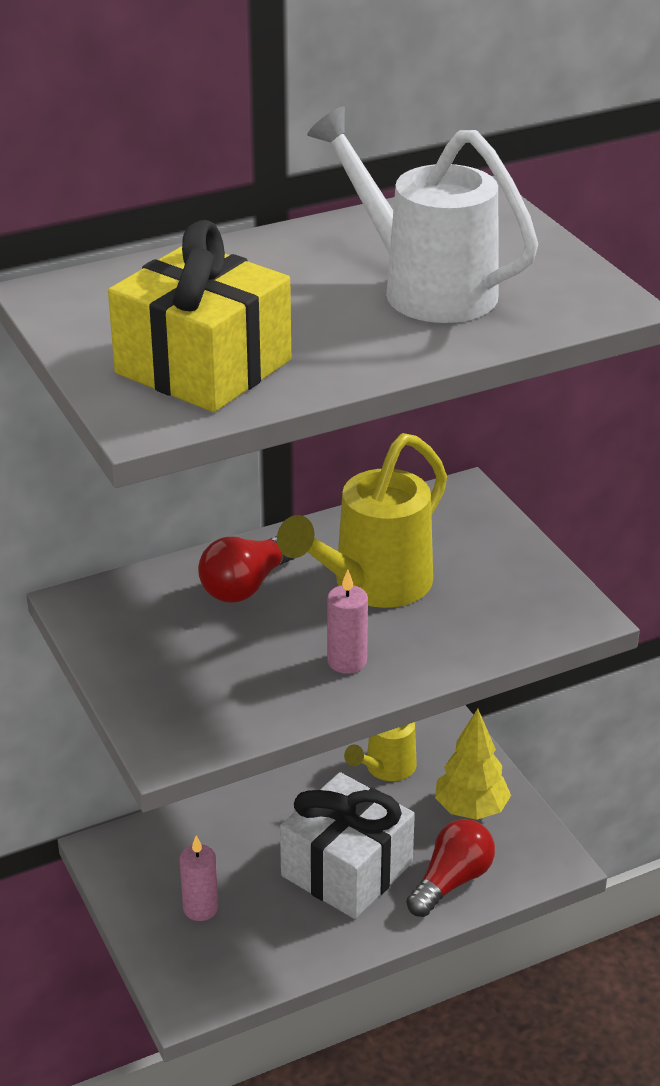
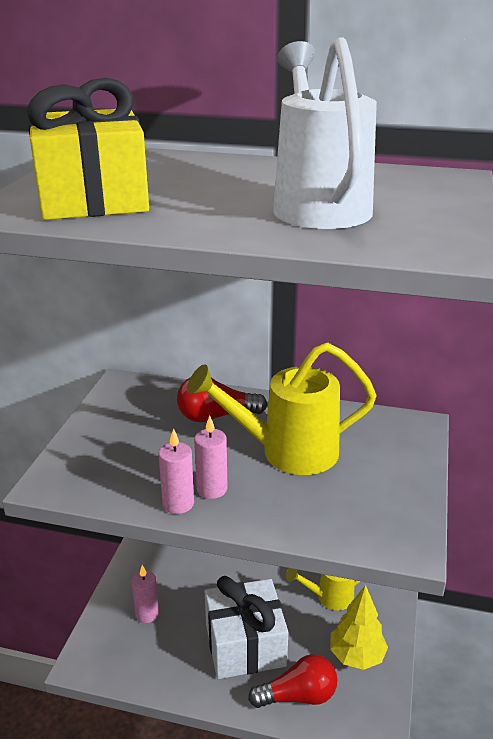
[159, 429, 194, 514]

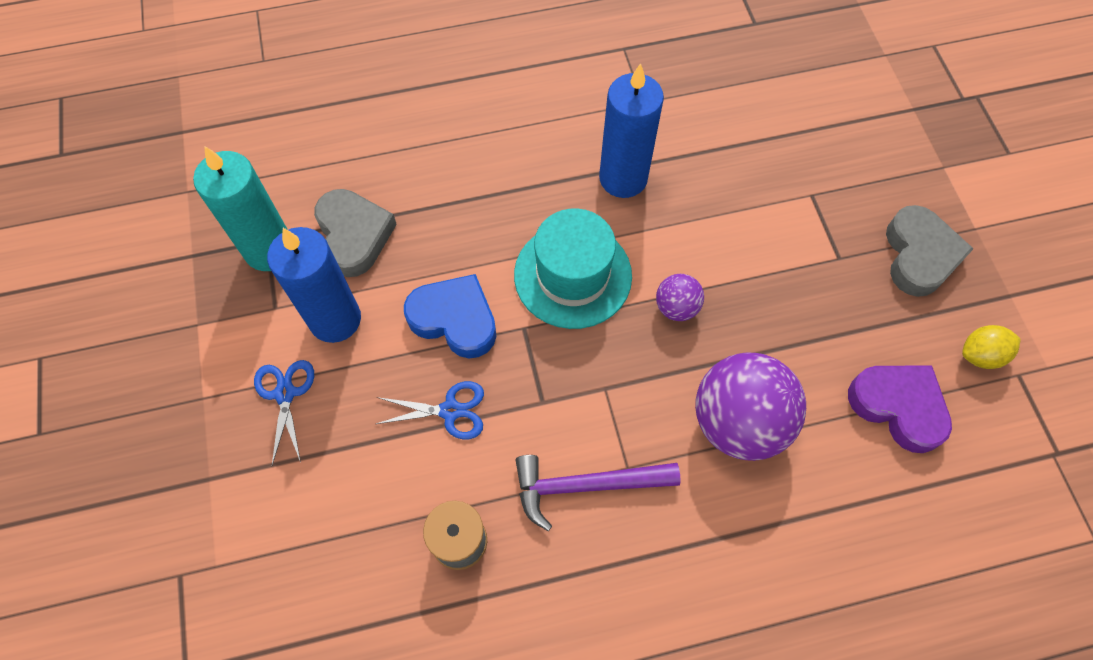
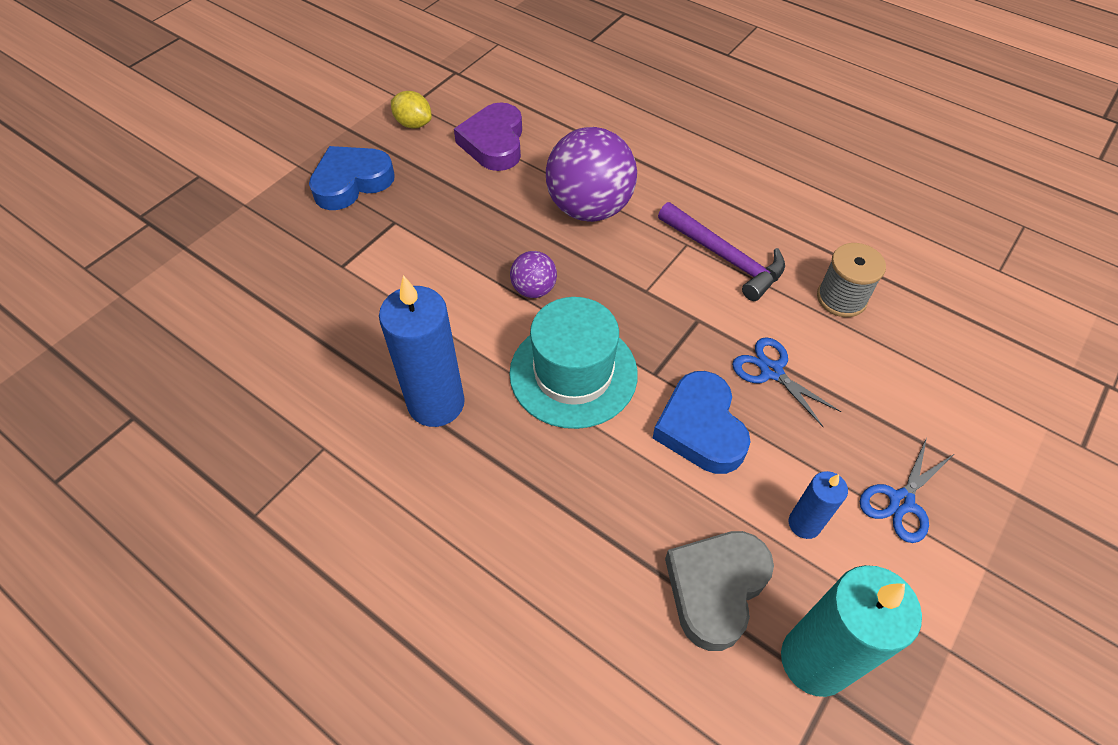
[789, 471, 848, 539]
[309, 146, 395, 210]

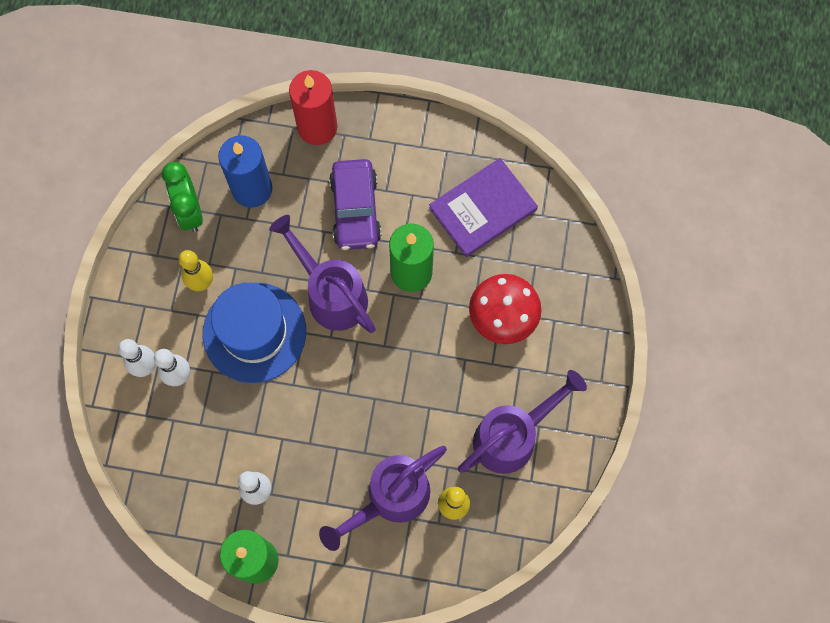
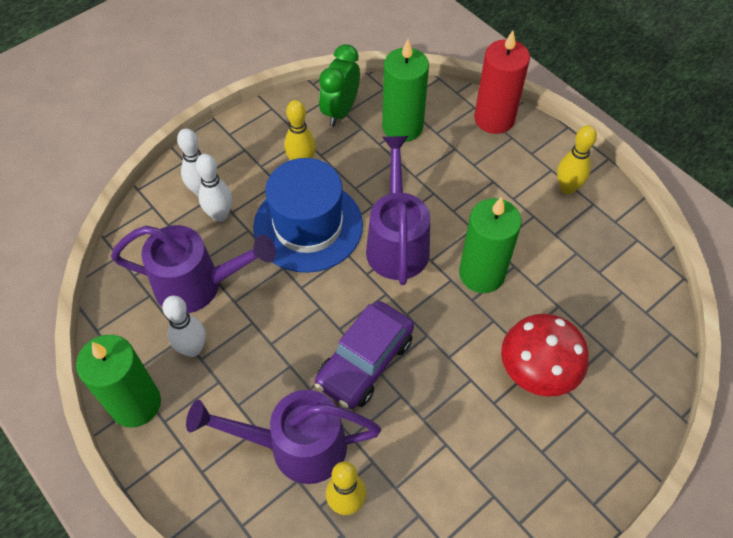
[382, 39, 429, 142]
[315, 301, 414, 409]
[429, 158, 538, 257] (first image)
[111, 225, 276, 313]
[557, 125, 597, 194]

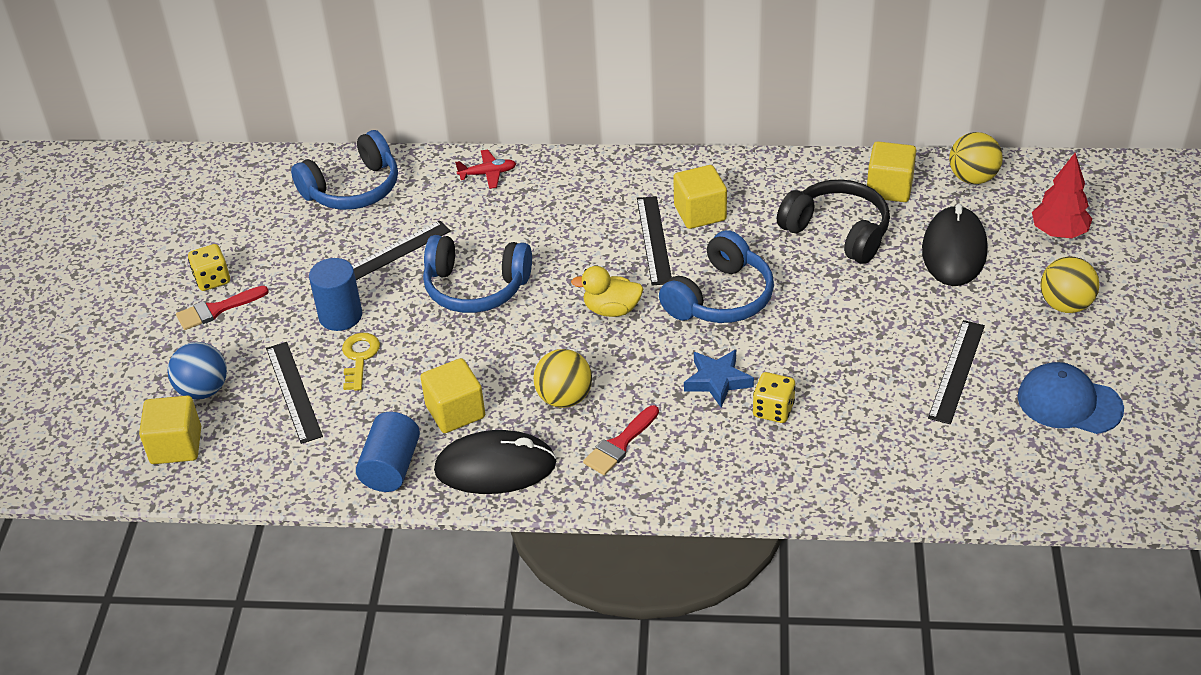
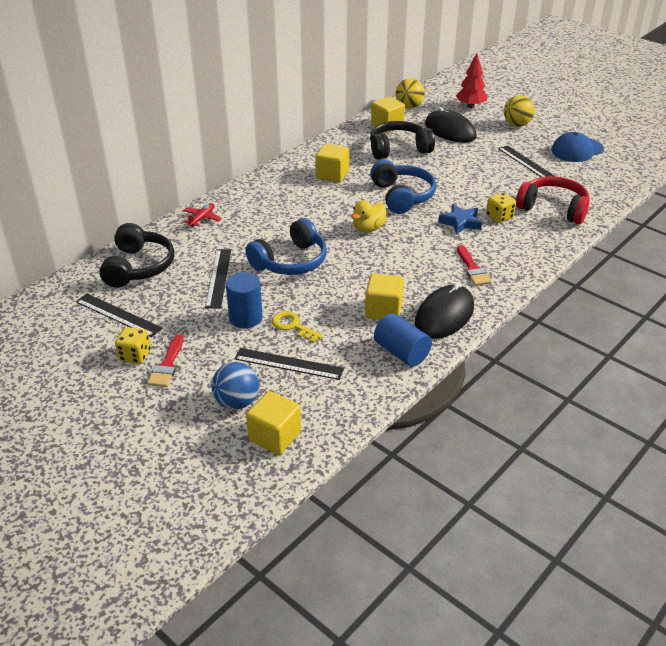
[99, 223, 174, 288]
[533, 349, 592, 408] (first image)
[76, 294, 163, 337]
[516, 176, 590, 224]

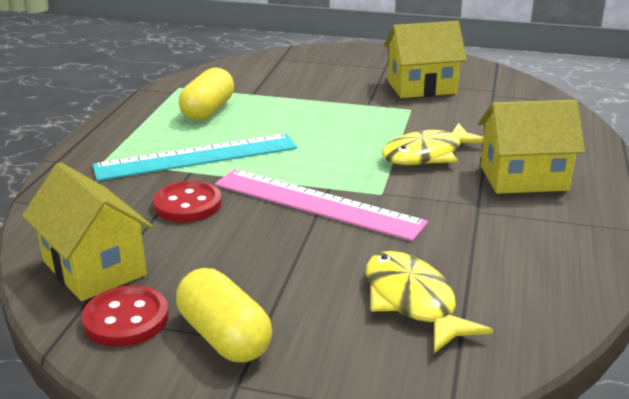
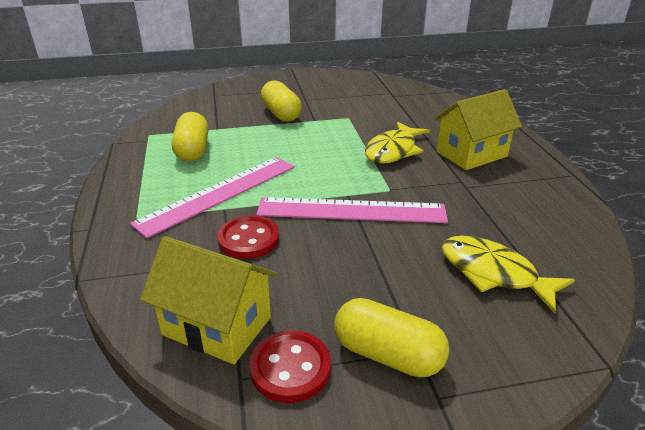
[130, 157, 295, 238]
[384, 21, 467, 98] (first image)
[261, 81, 302, 122]

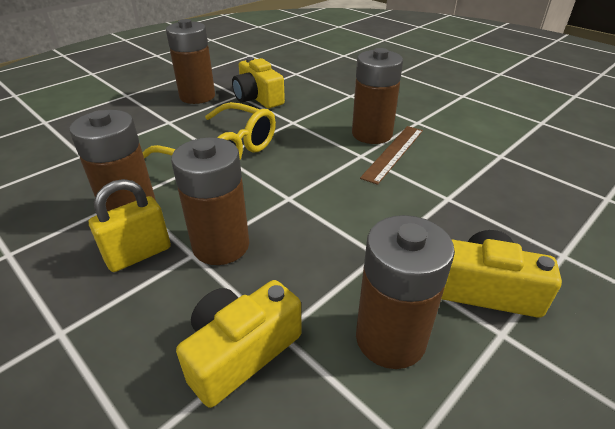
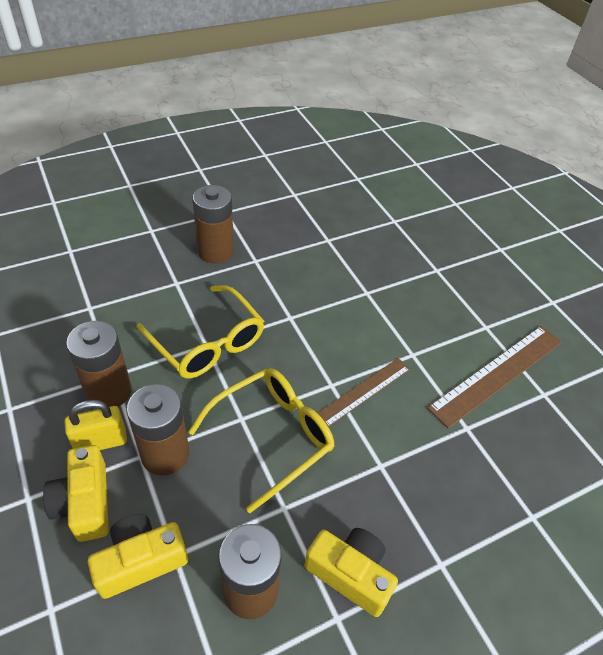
[43, 445, 109, 542]
[352, 48, 403, 144] (first image)
[188, 368, 335, 513]
[427, 326, 562, 429]

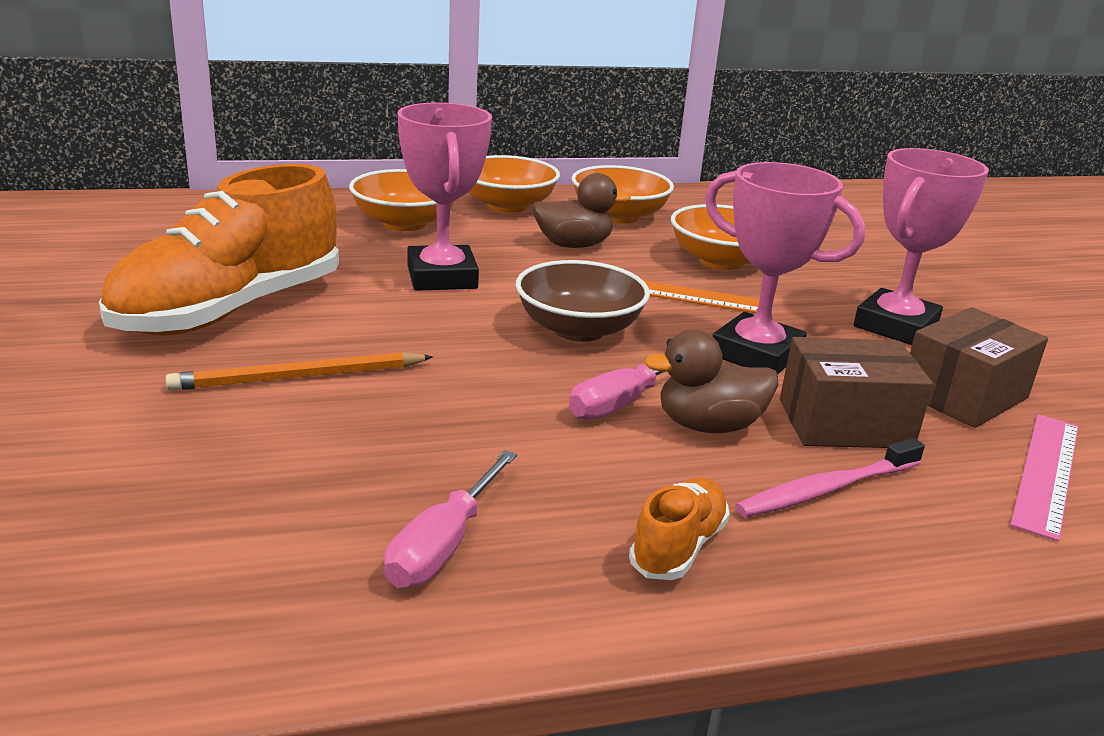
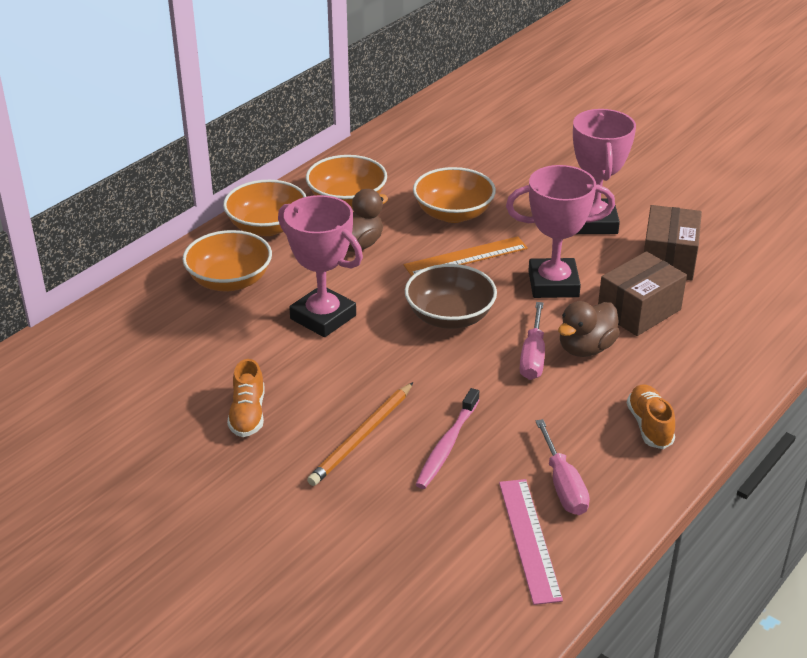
[227, 359, 264, 437]
[415, 388, 479, 489]
[499, 479, 563, 605]

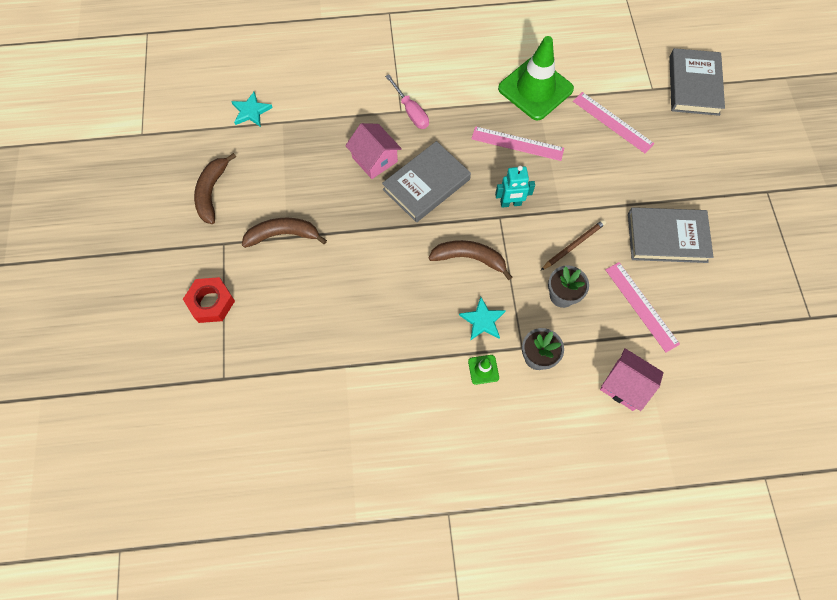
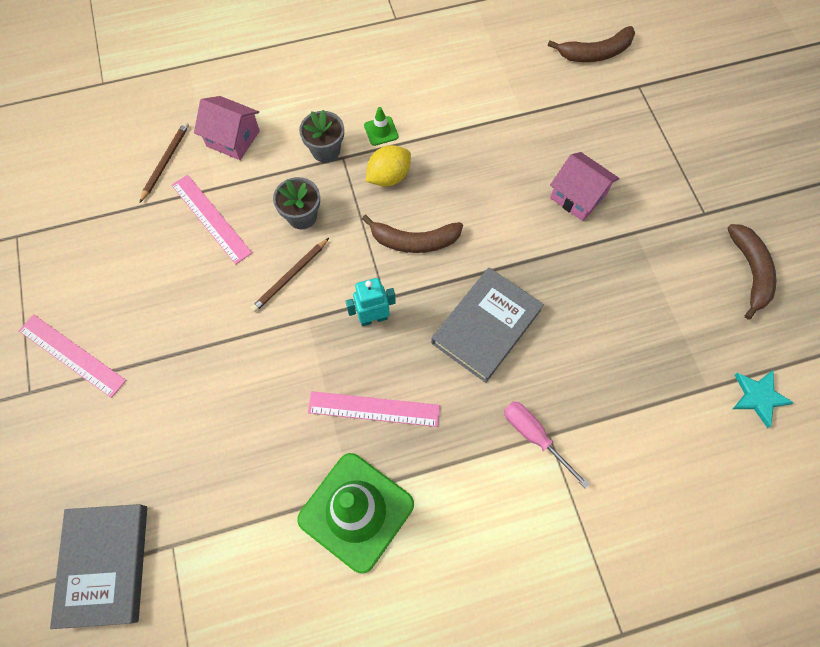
[183, 277, 235, 323] (first image)
[548, 26, 635, 62]
[550, 152, 619, 221]
[366, 145, 411, 187]
[19, 315, 126, 398]
[628, 207, 713, 263] (first image)
[140, 122, 189, 202]

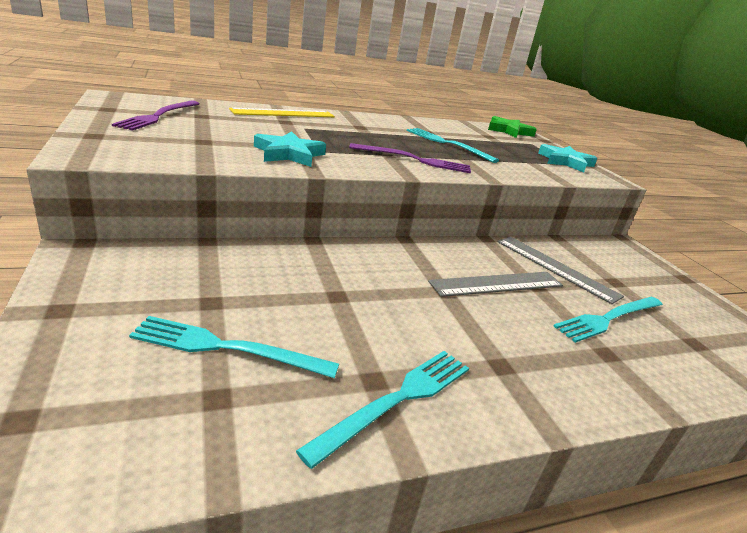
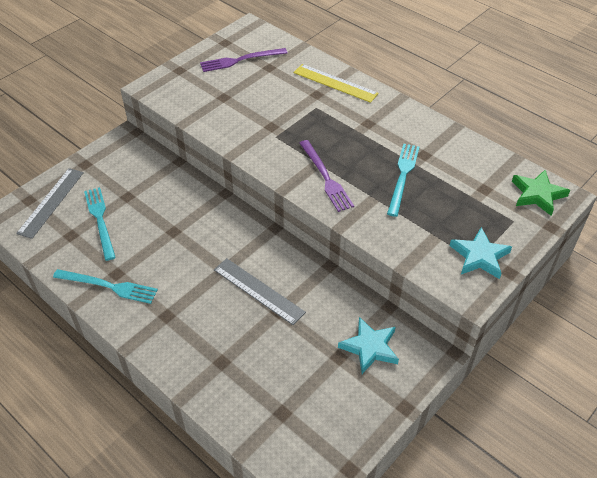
[338, 317, 399, 374]
[16, 168, 84, 239]
[554, 297, 663, 343] (first image)

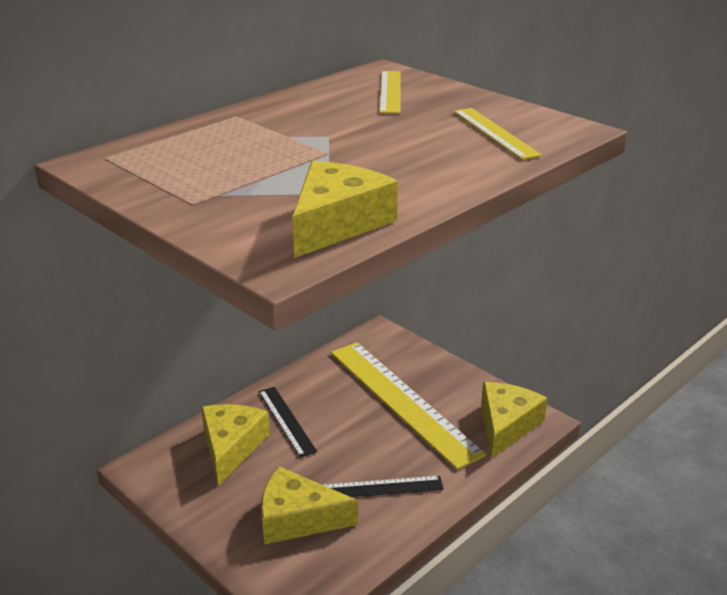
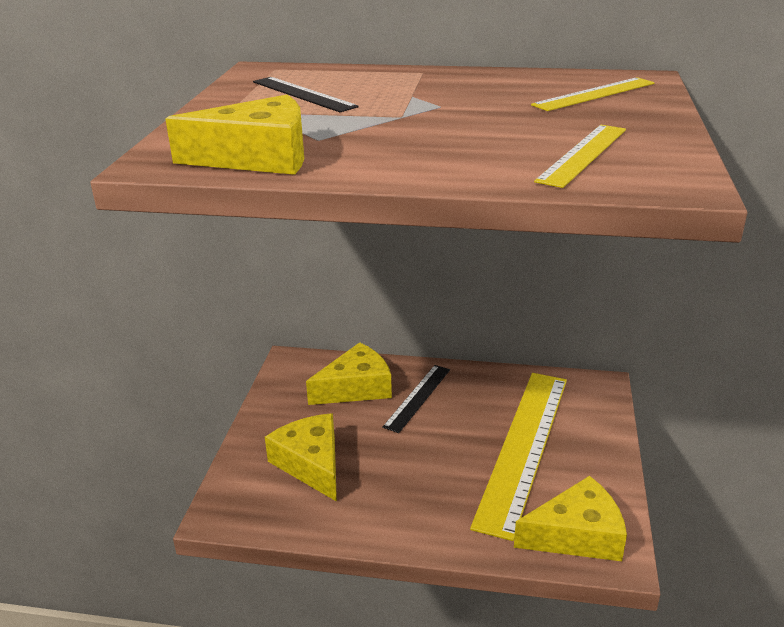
[253, 77, 359, 112]

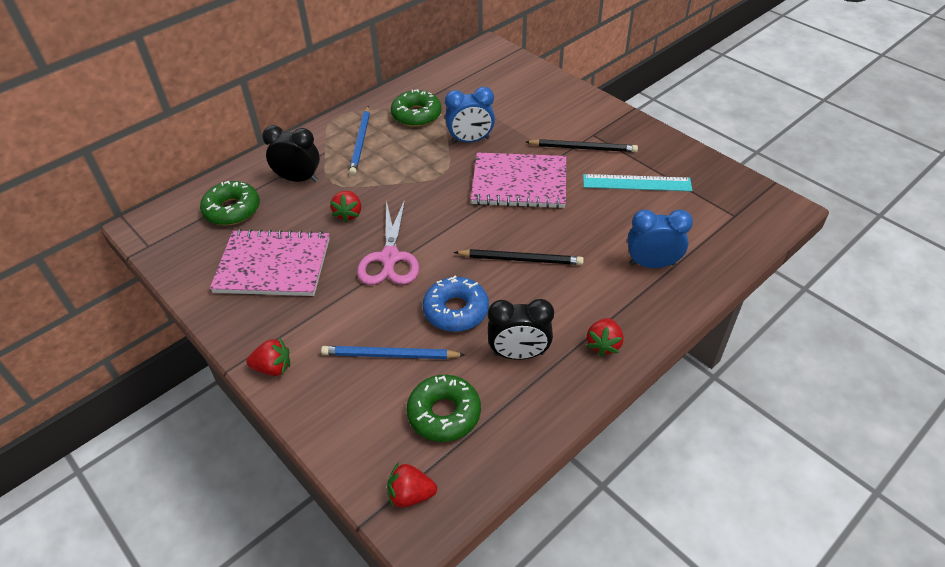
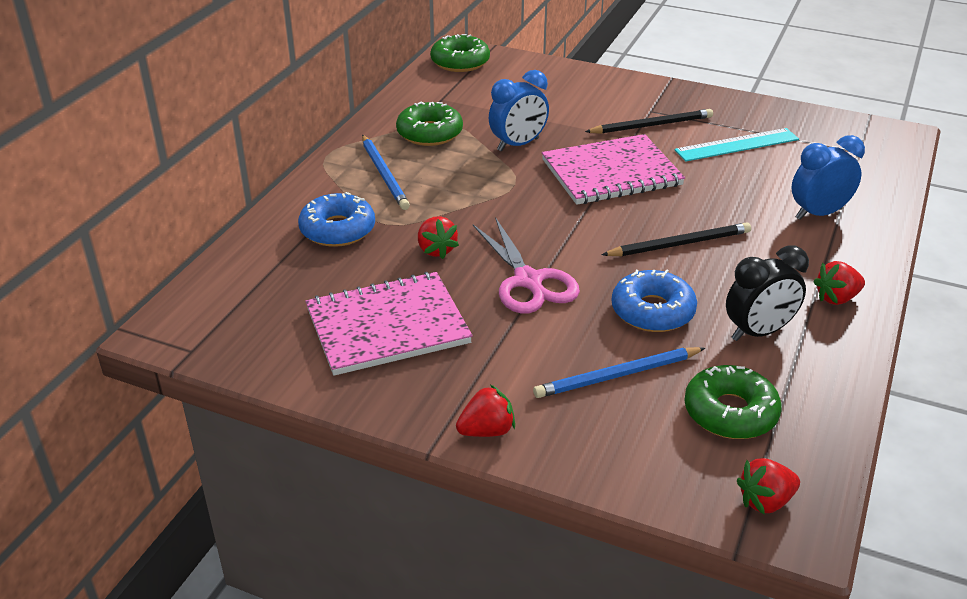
[430, 34, 490, 72]
[298, 192, 375, 247]
[813, 261, 865, 305]

